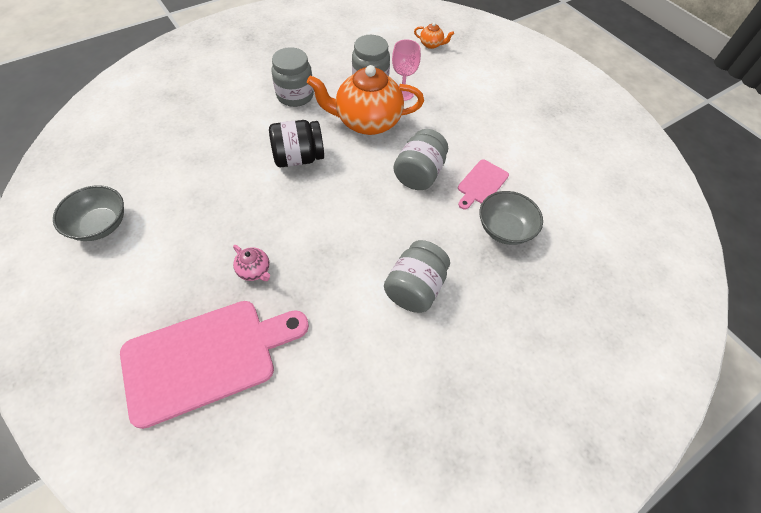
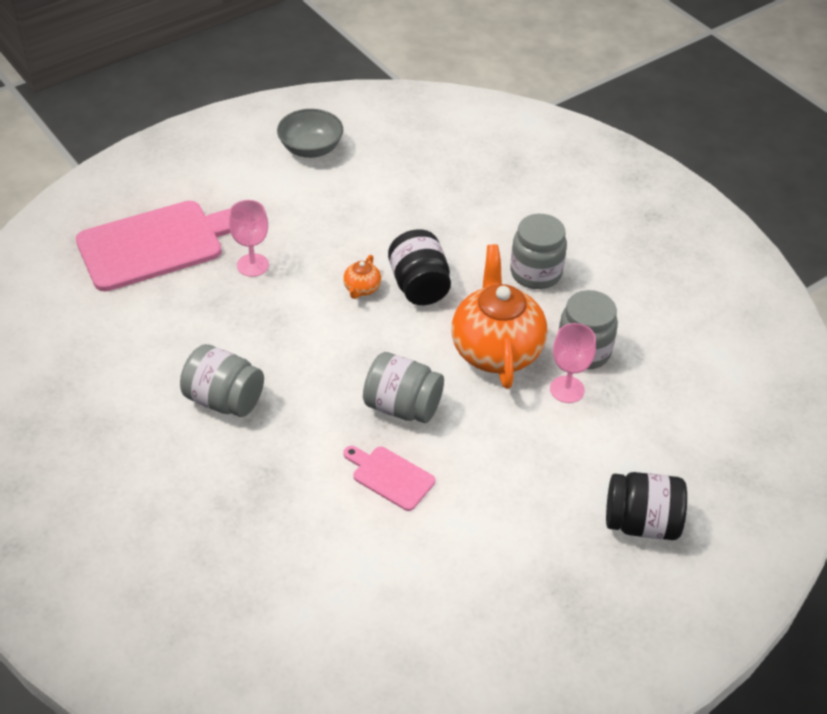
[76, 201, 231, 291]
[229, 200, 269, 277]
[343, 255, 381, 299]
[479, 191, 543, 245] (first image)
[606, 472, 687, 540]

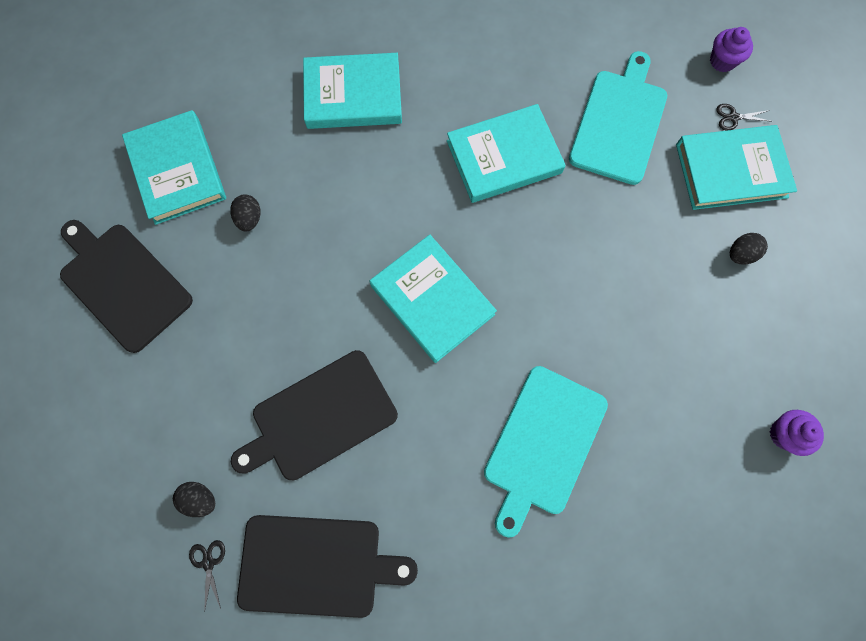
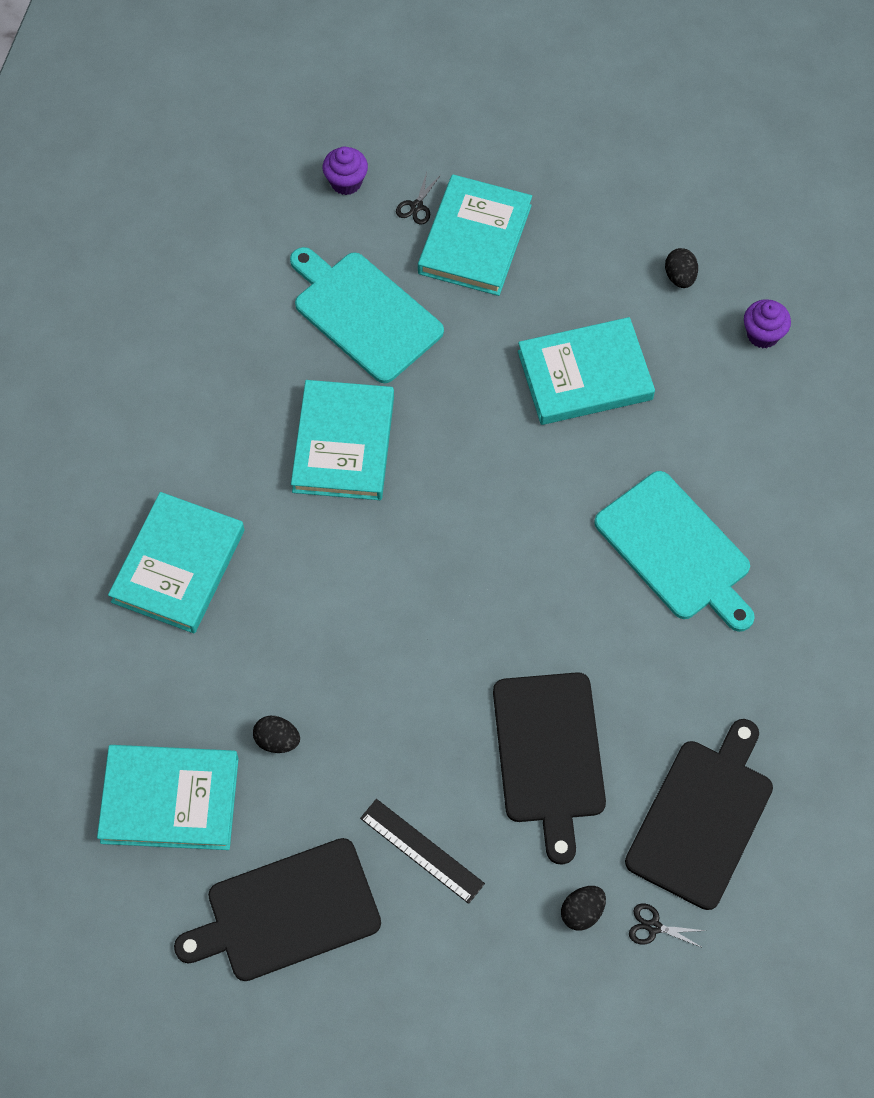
[518, 317, 655, 425]
[665, 248, 698, 288]
[360, 799, 485, 904]

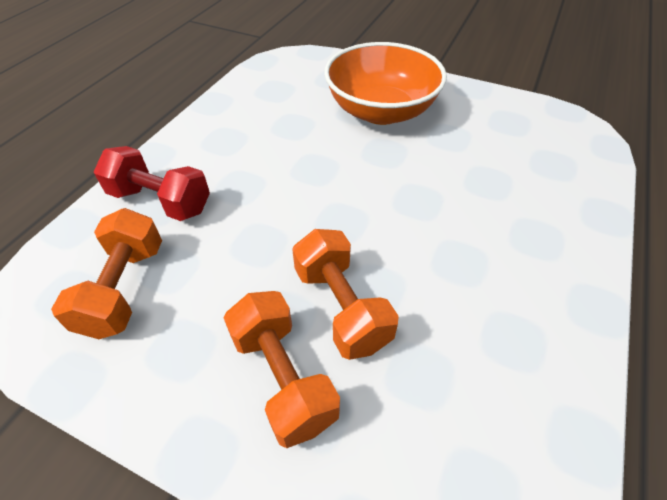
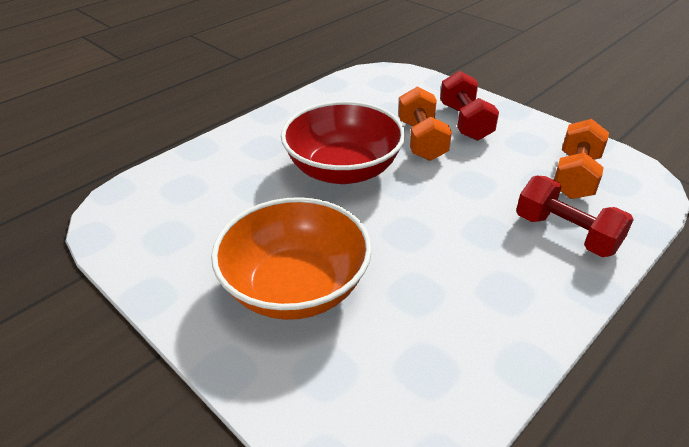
[440, 71, 499, 141]
[281, 101, 405, 184]

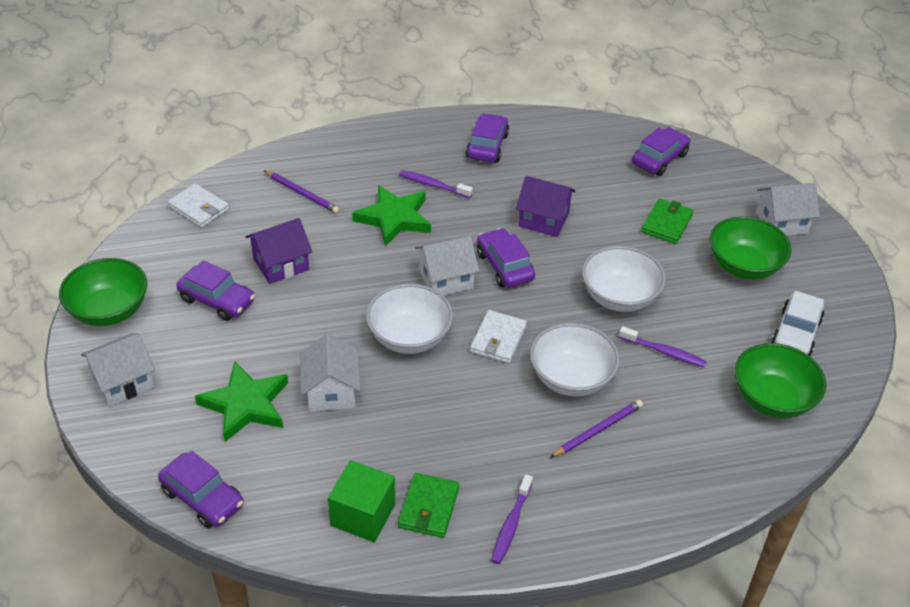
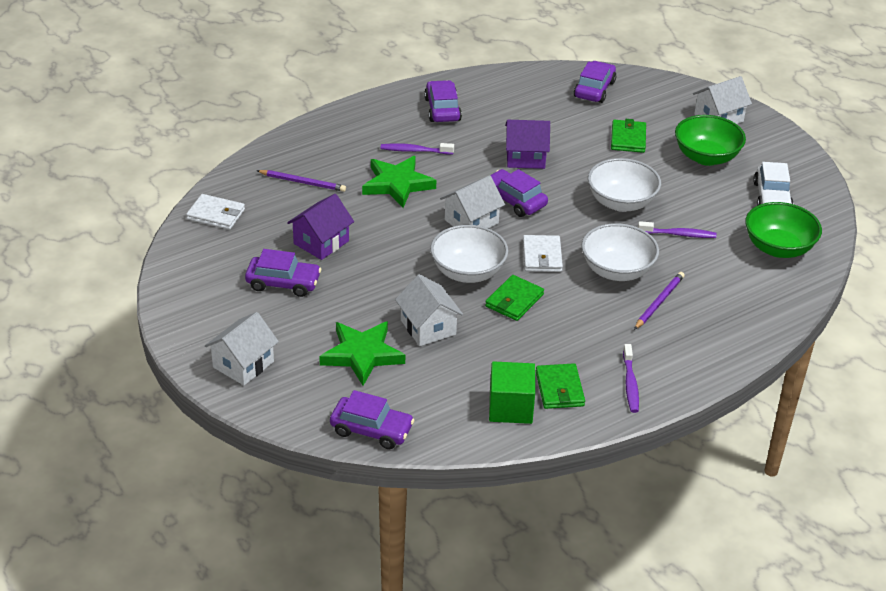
[59, 258, 147, 326] (first image)
[485, 275, 544, 321]

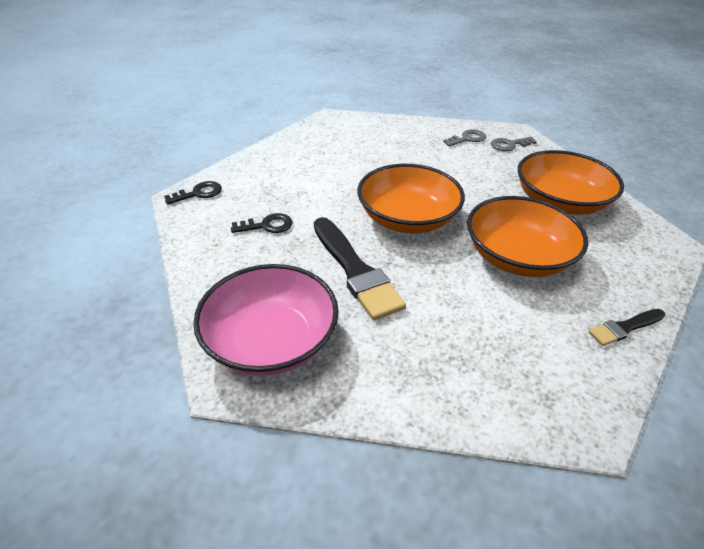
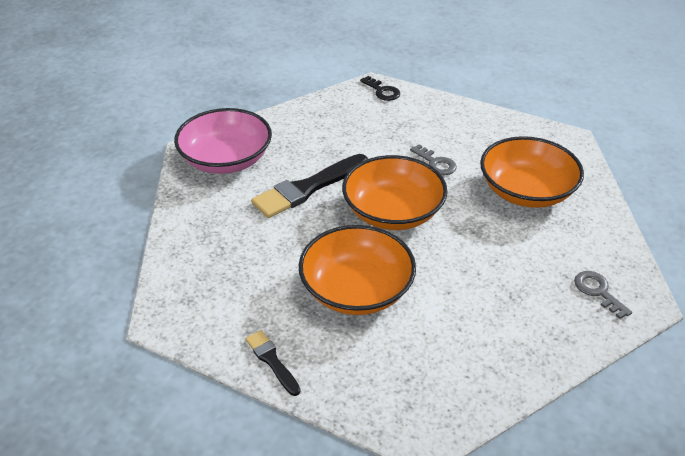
[231, 213, 292, 233] (first image)
[410, 144, 457, 175]
[480, 136, 584, 208]

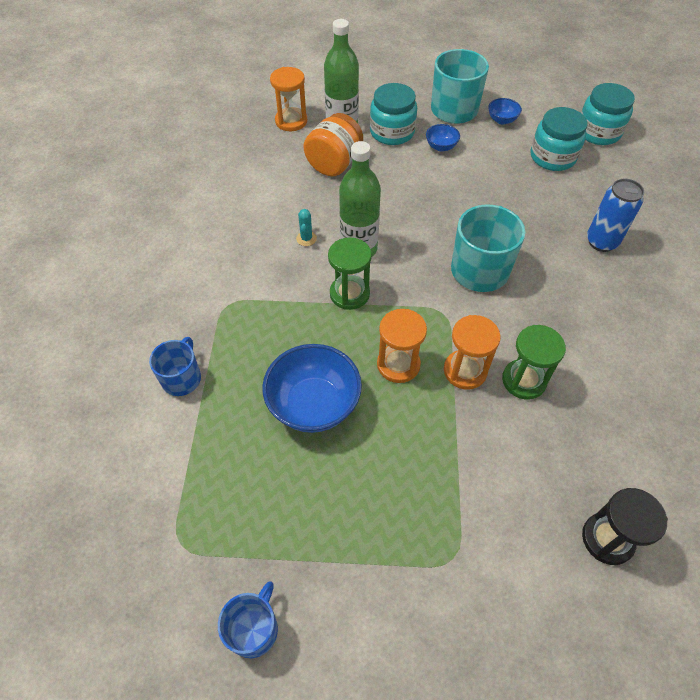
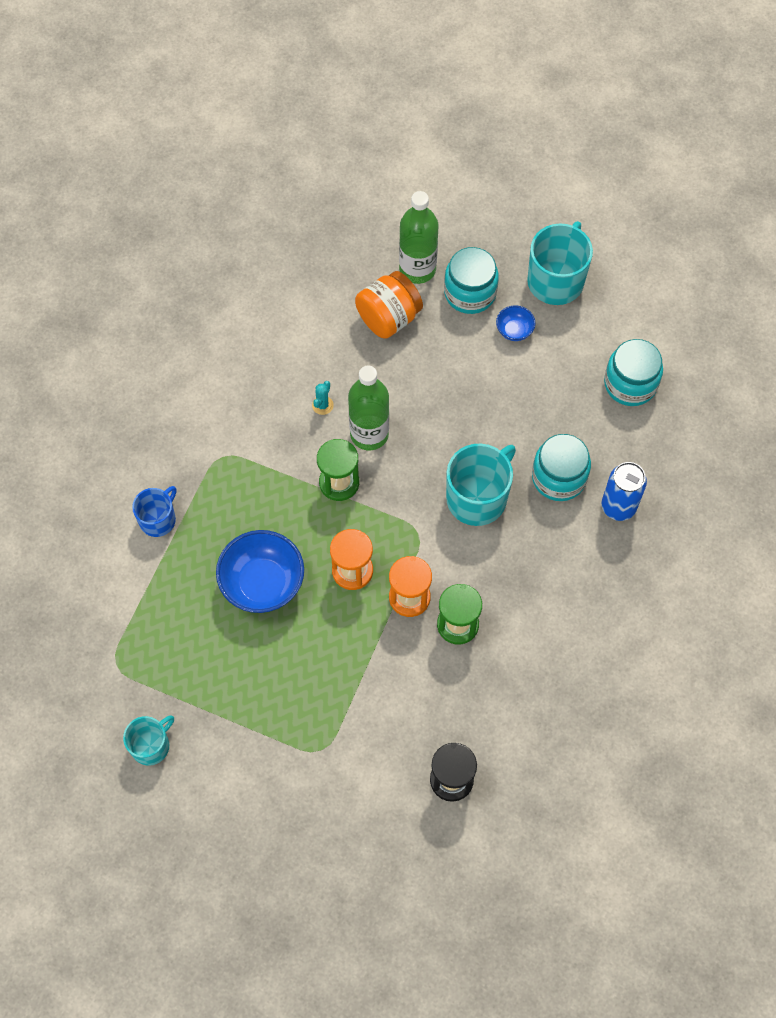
[123, 715, 174, 765]
[270, 67, 307, 131] (first image)
[488, 98, 522, 125] (first image)
[532, 434, 591, 501]

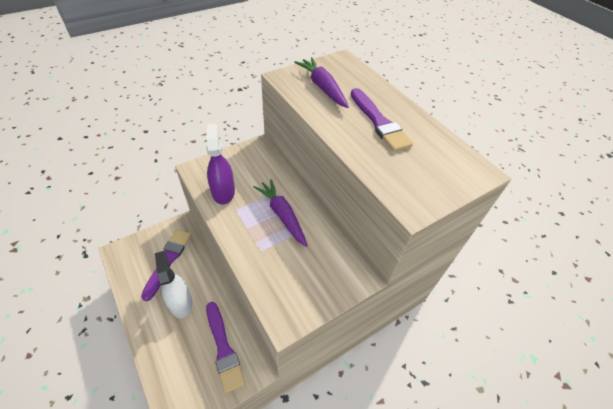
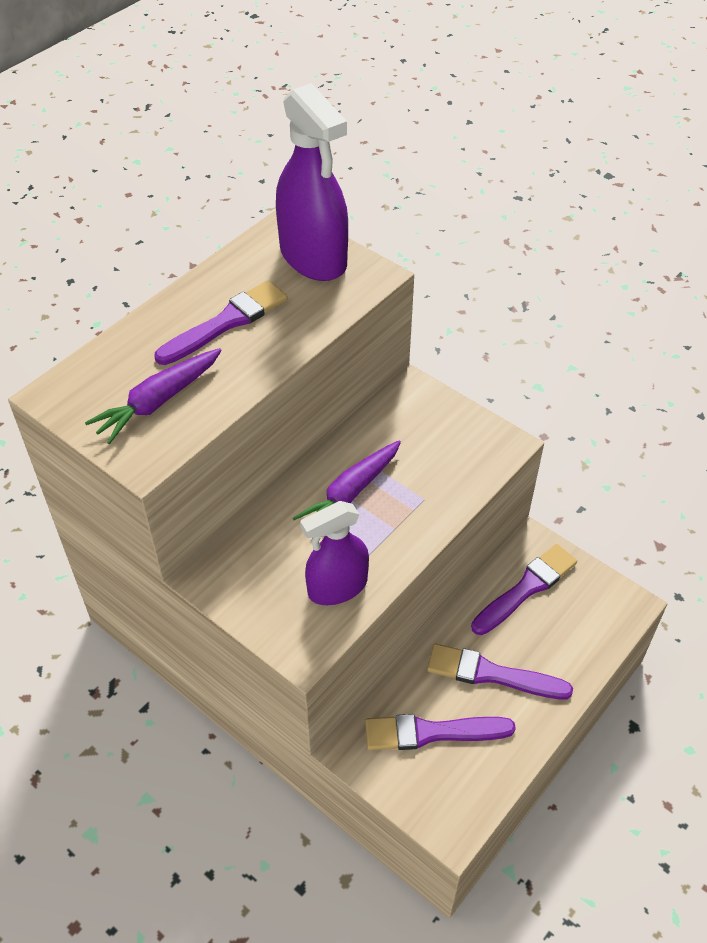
[427, 644, 573, 699]
[276, 83, 348, 281]

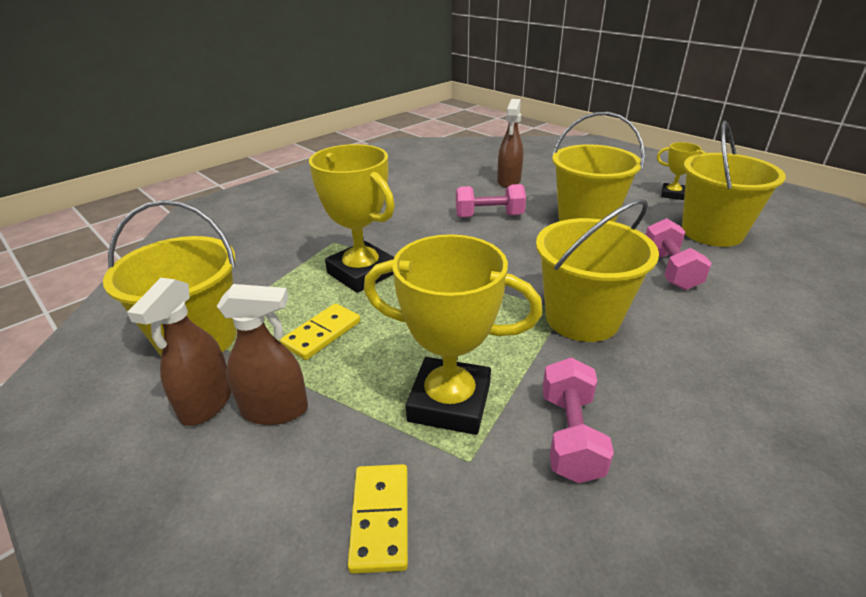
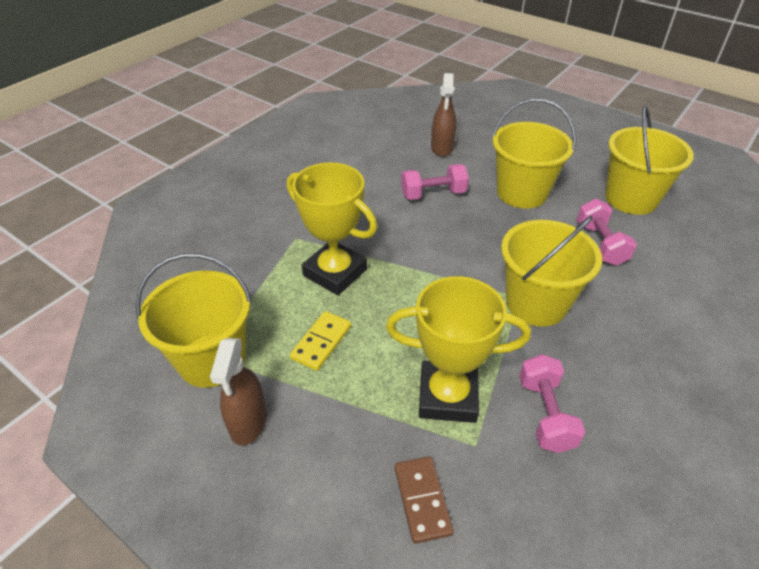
[217, 284, 308, 425] (first image)
[395, 456, 454, 544]
[657, 142, 706, 200] (first image)

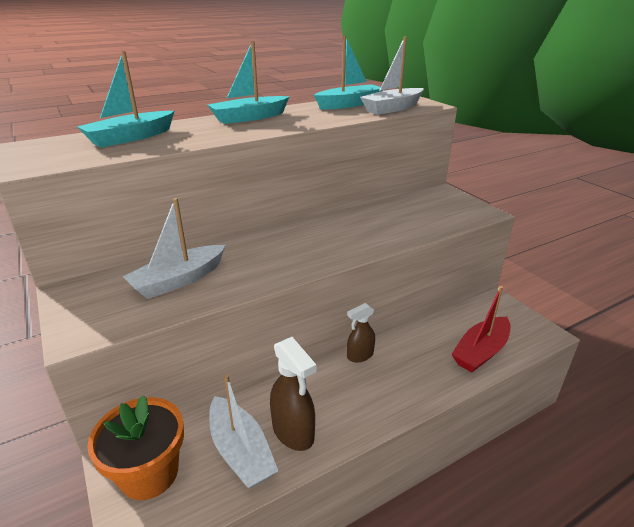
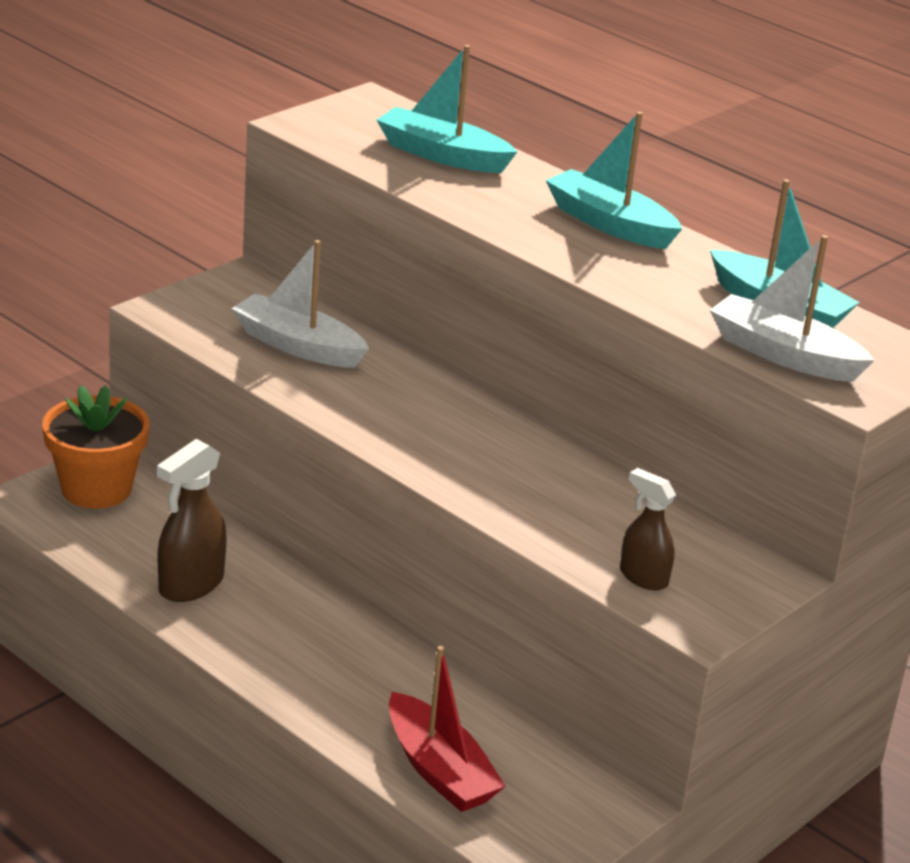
[209, 375, 278, 488] (first image)
[620, 468, 676, 590]
[389, 646, 506, 812]

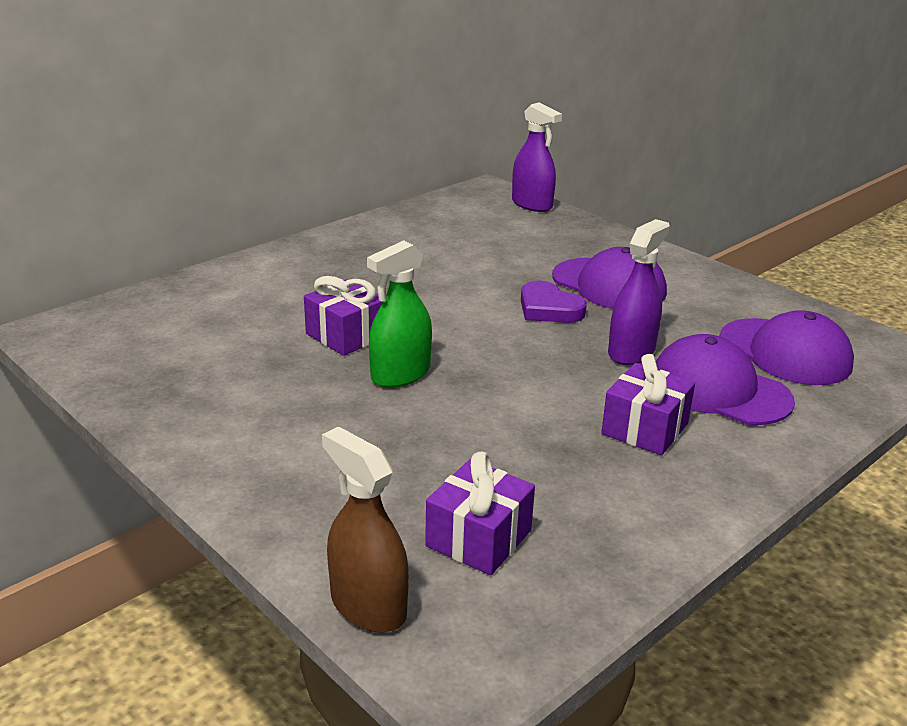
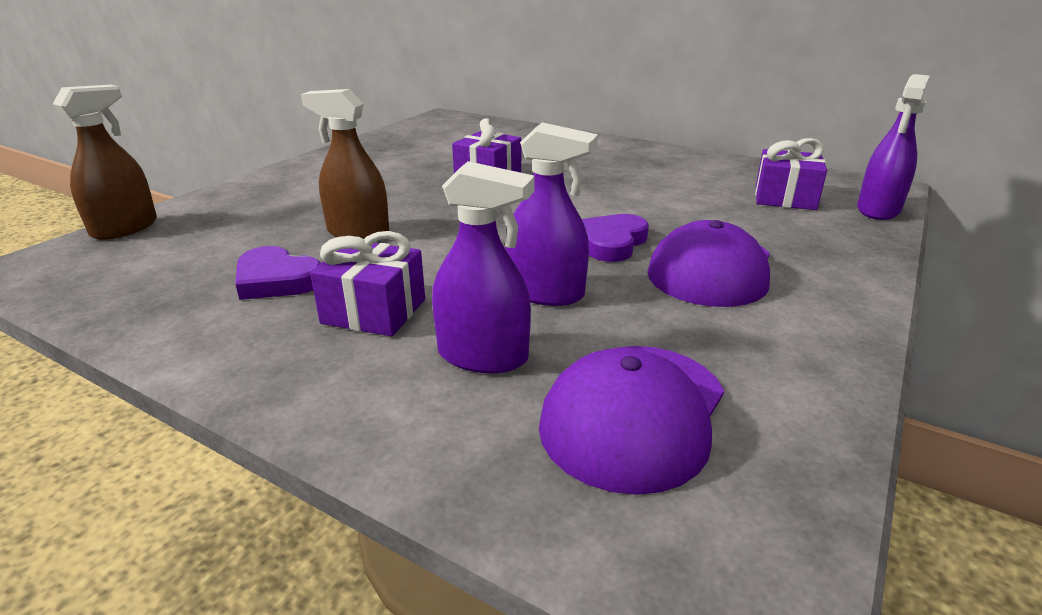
[367, 240, 432, 388] (first image)
[755, 138, 827, 210]
[432, 161, 535, 373]
[235, 246, 321, 300]
[301, 89, 389, 239]

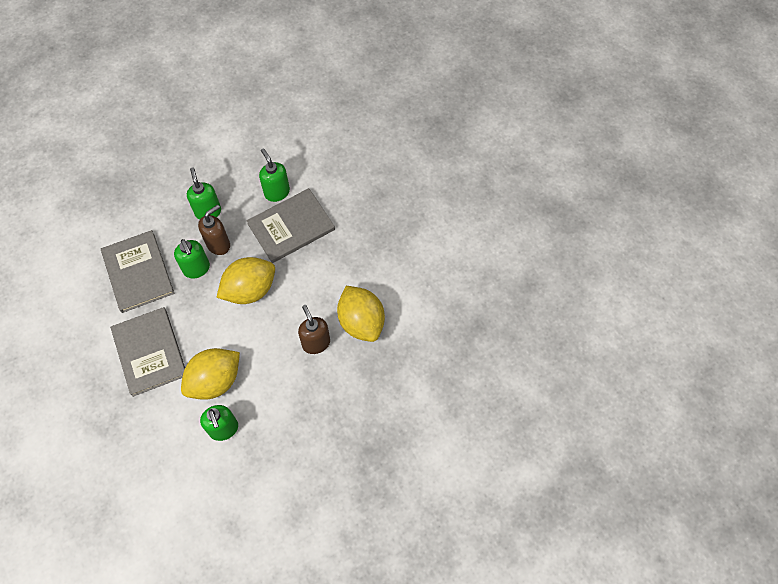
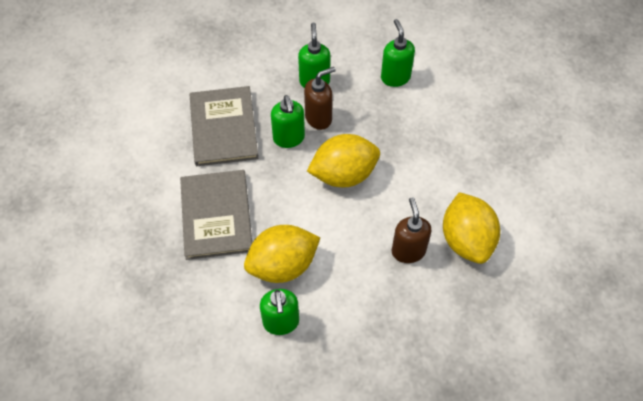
[247, 188, 335, 263] (first image)

